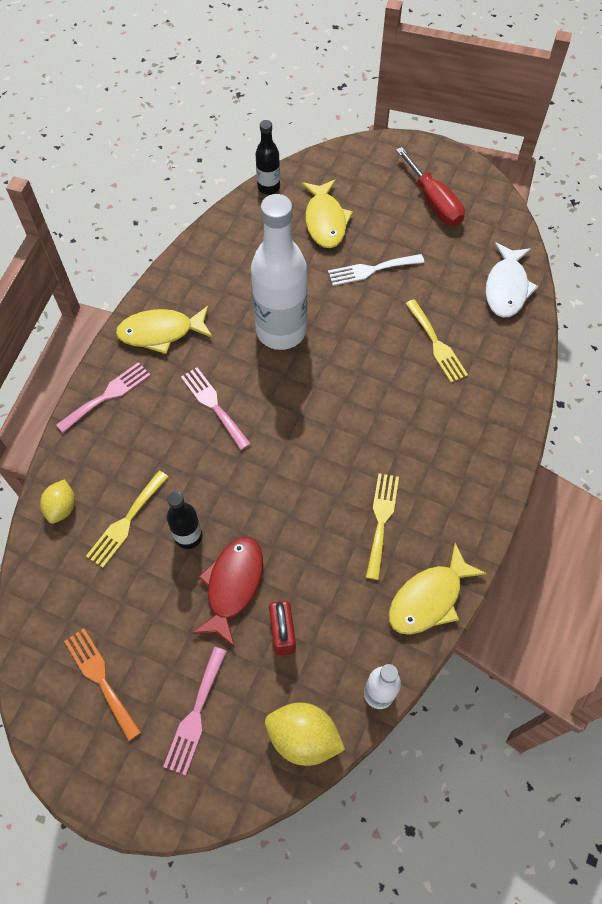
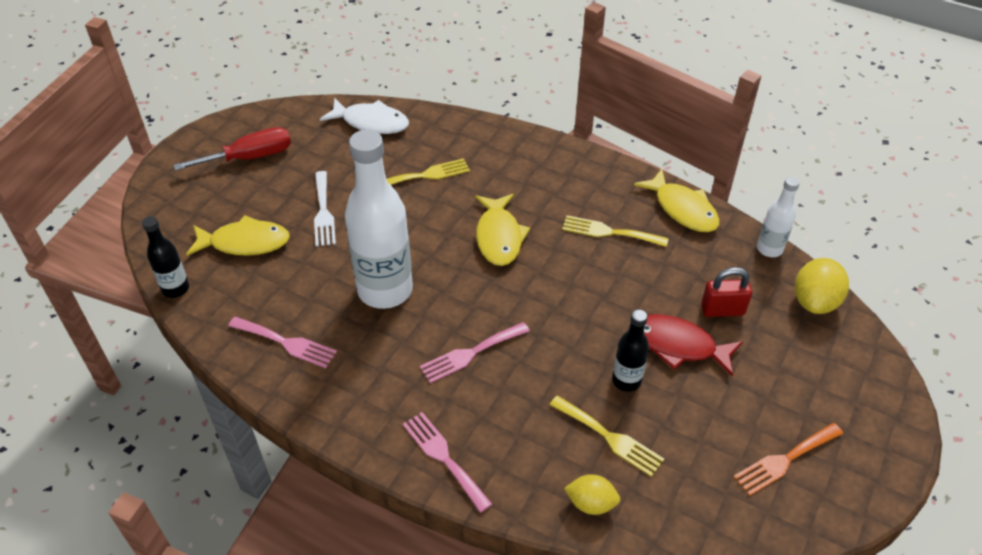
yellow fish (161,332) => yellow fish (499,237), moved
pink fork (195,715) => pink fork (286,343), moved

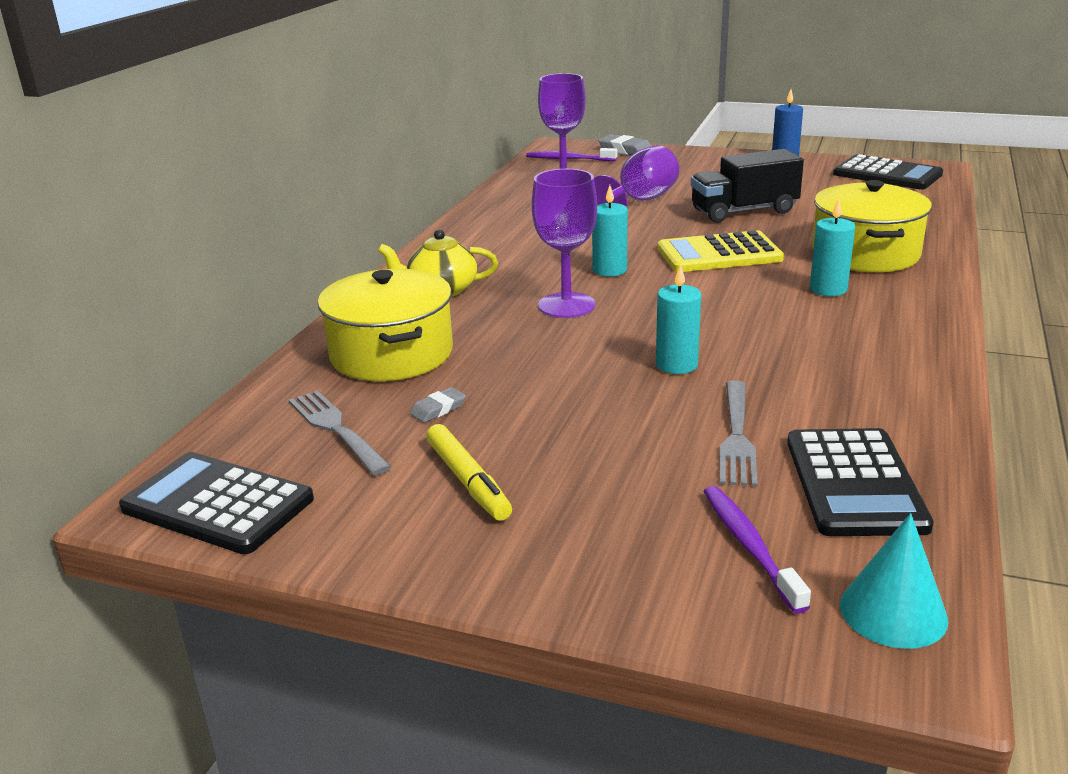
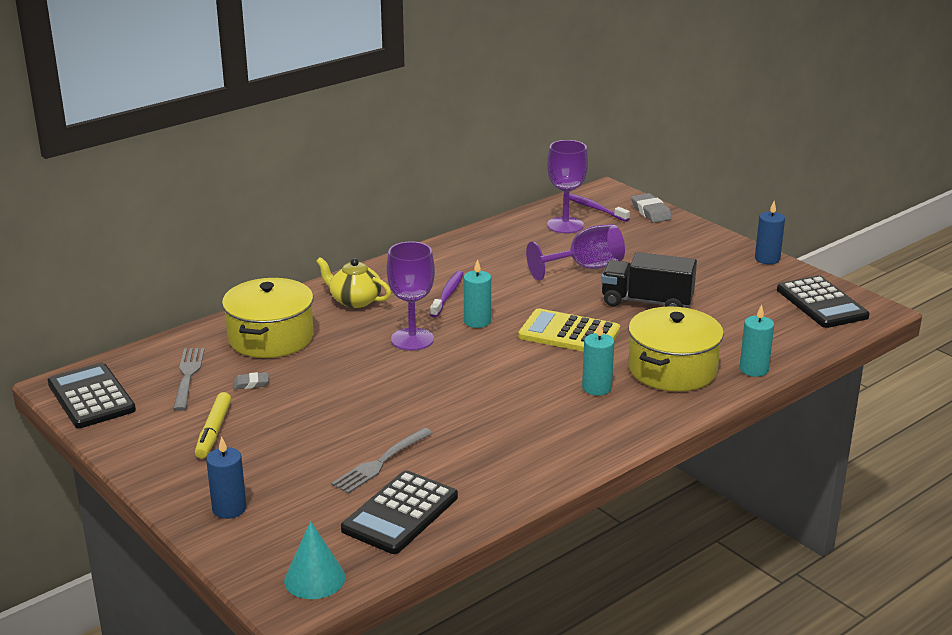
nothing => blue candle (229,509)
turquoise candle (676,365) => turquoise candle (753,369), moved
purple toothbrush (749,546) => purple toothbrush (447,295), moved

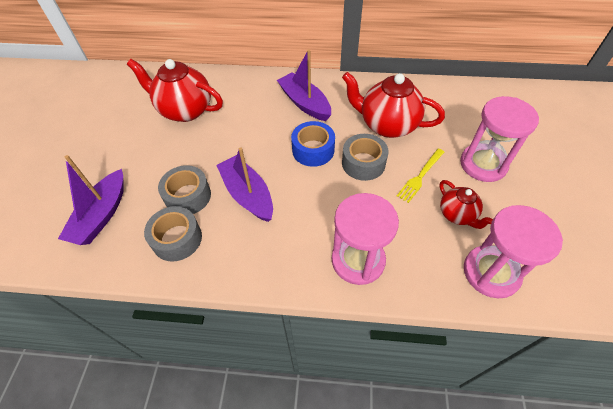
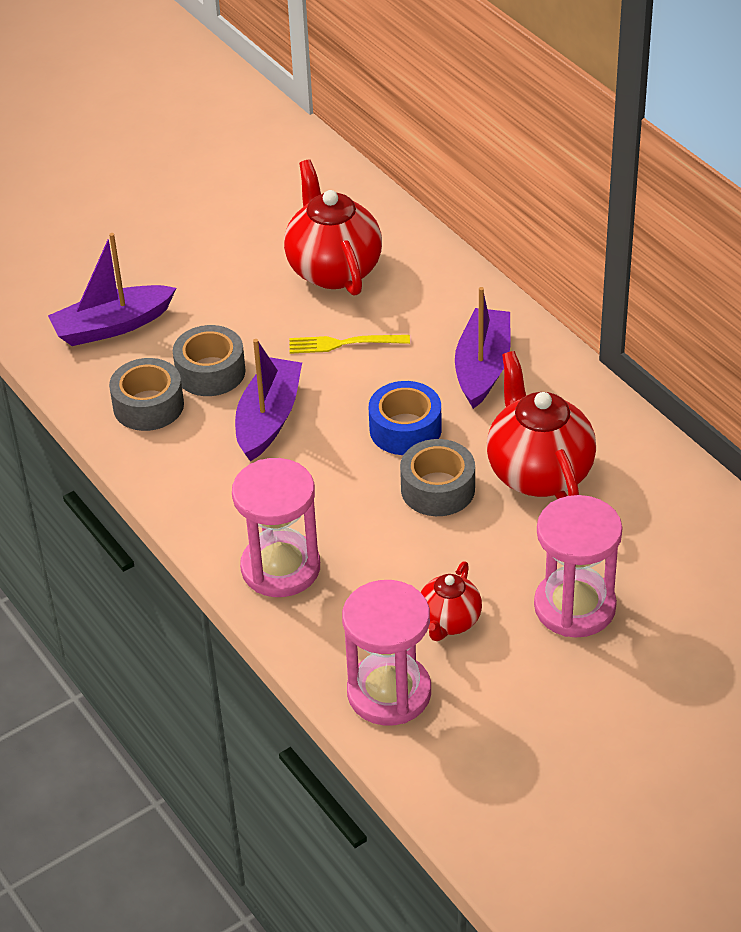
yellow fork (420,176) => yellow fork (343,343), moved

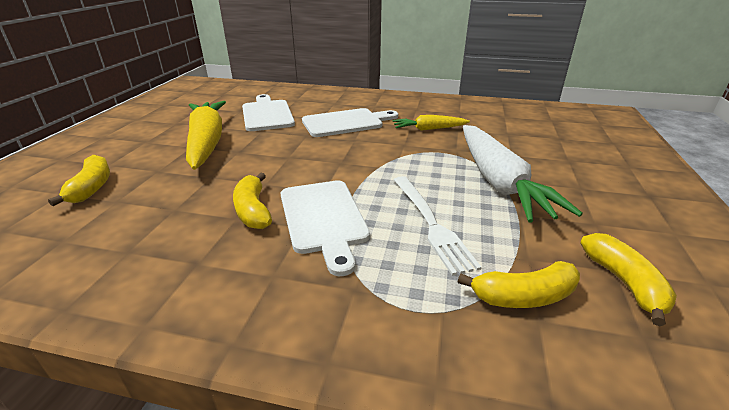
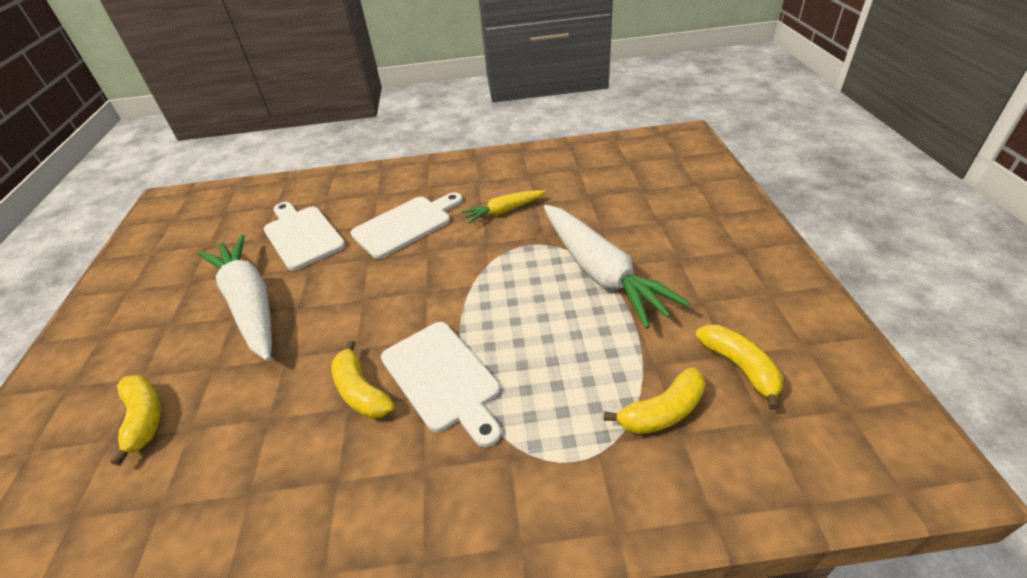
white fork (430,223) => nothing
yellow carrot (207,142) => white carrot (250,304)

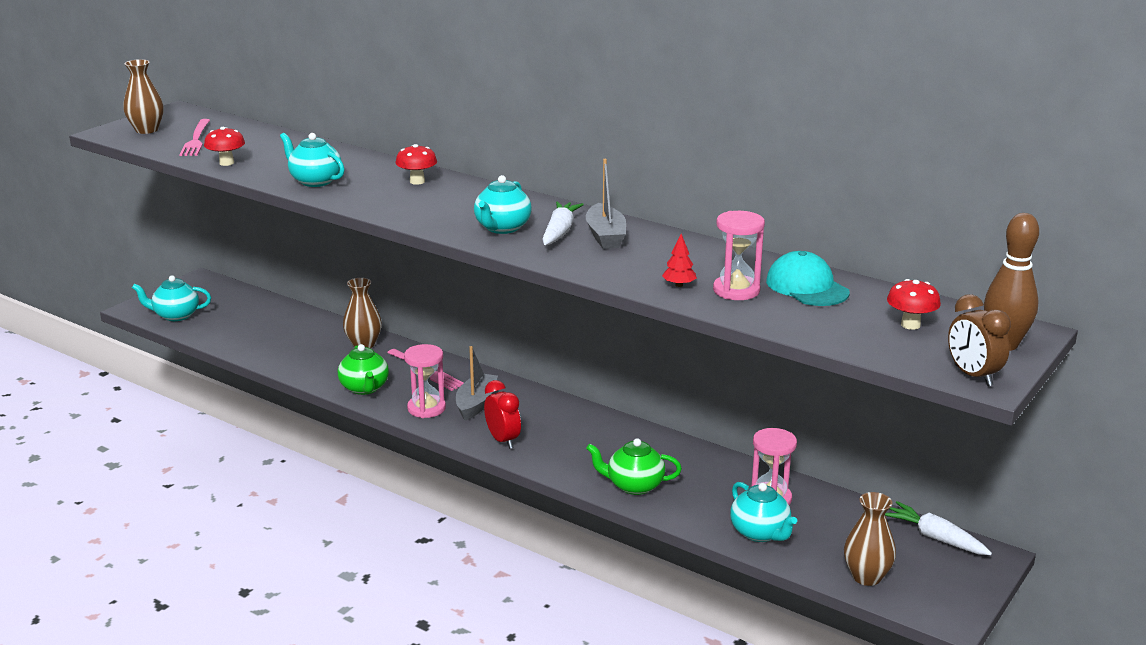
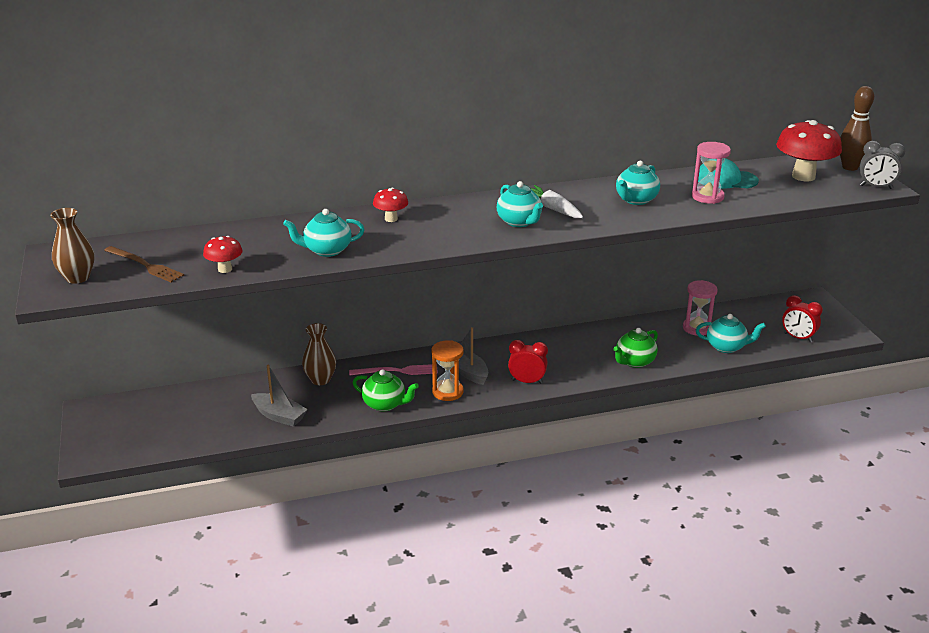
red tree (679,285) => nothing
white carrot (935,538) => nothing
turquoise teapot (175,315) => turquoise teapot (636,200), moved
grey boat (605,236) => grey boat (279,416), moved
brown vase (866,577) => red clock (798,338)
pink fork (196,139) => brown fork (145,265)
pink hourglass (426,408) => orange hourglass (447,392)
brown clock (973,376) => grey clock (876,187)
red mushroom (910,325) => red mushroom (803,176), x1.91

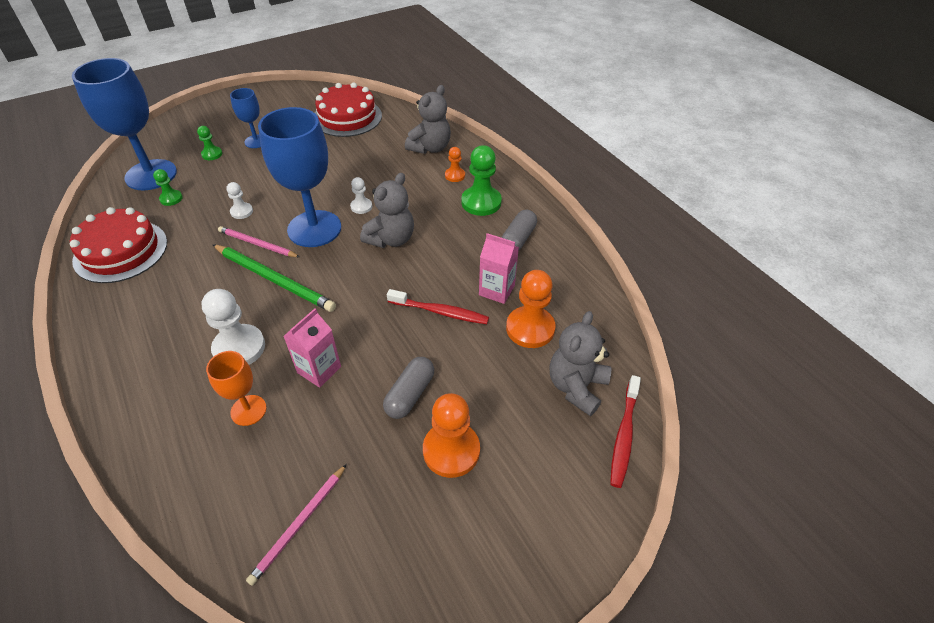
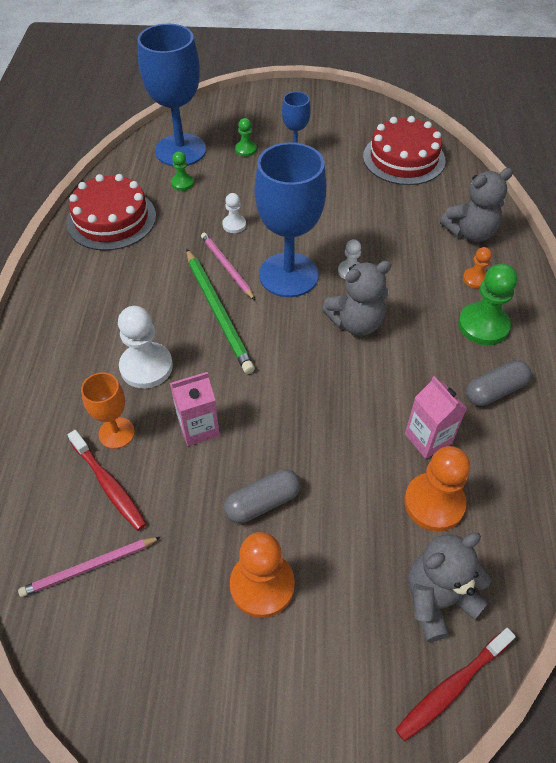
red toothbrush (440,312) => red toothbrush (109,485), moved

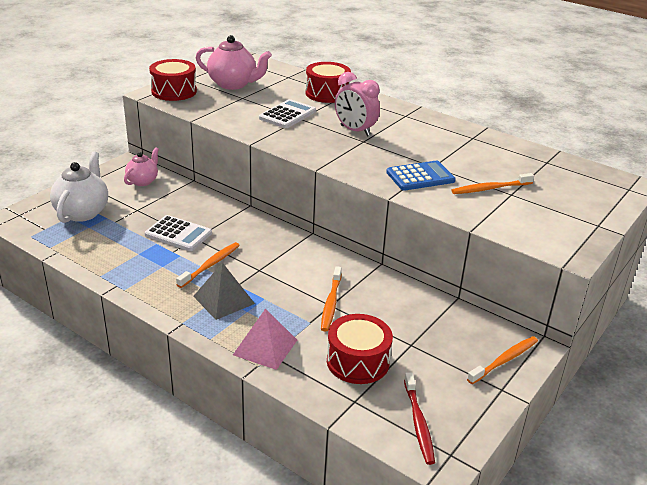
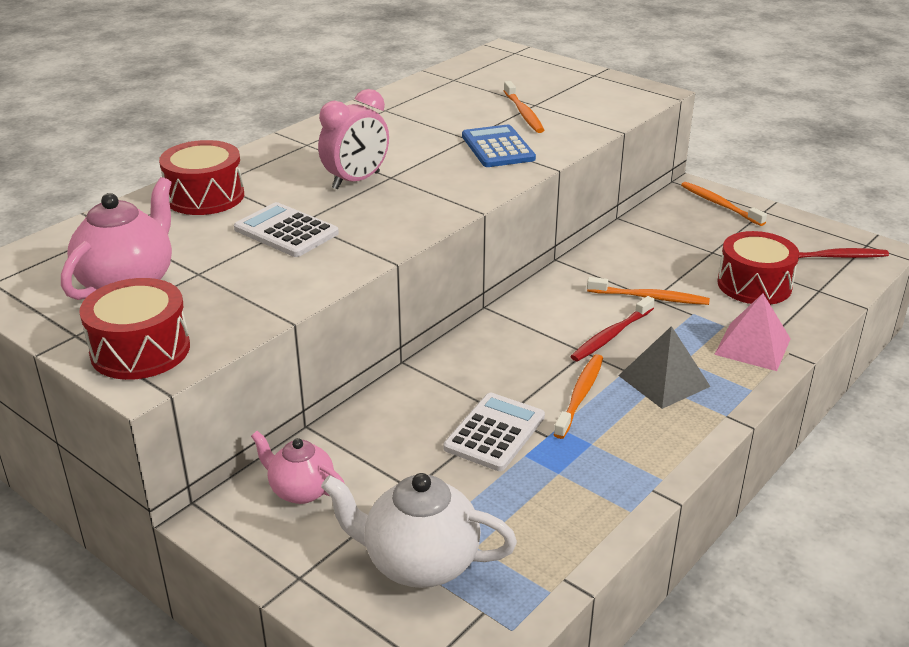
nothing => red toothbrush (611,335)
orange toothbrush (211,265) => orange toothbrush (580,395), 75 degrees clockwise

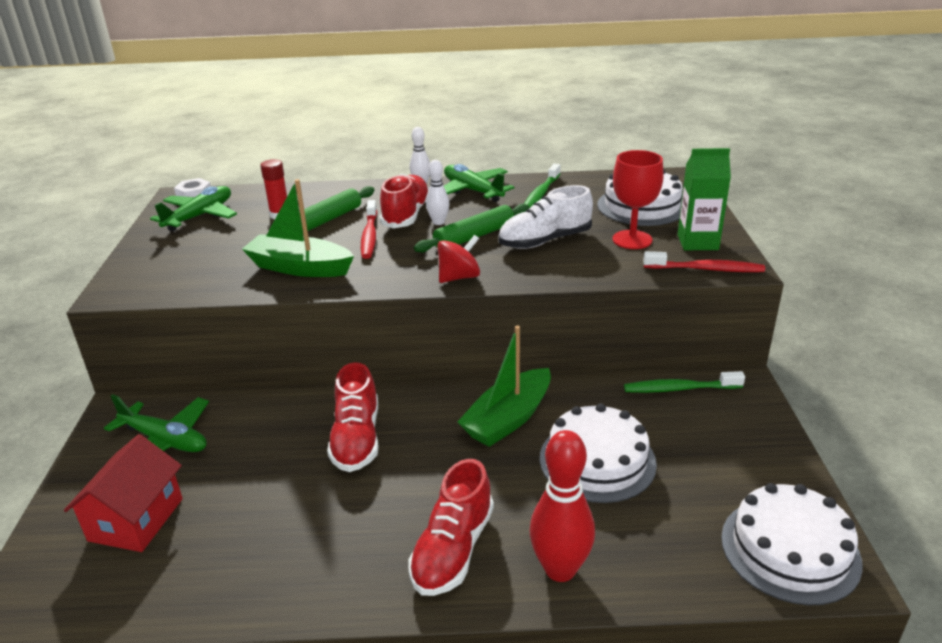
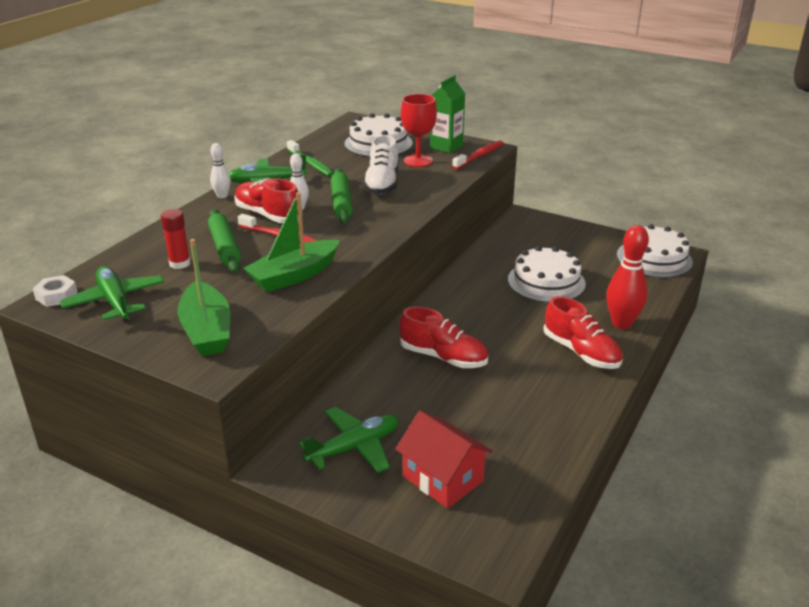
red spinning top (459,277) => nothing
green toothbrush (679,389) => nothing
green boat (508,419) => green boat (206,331), moved

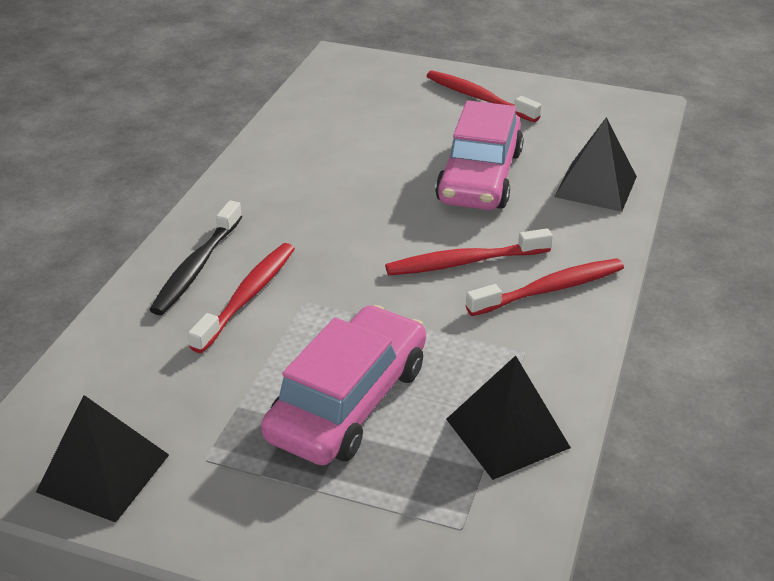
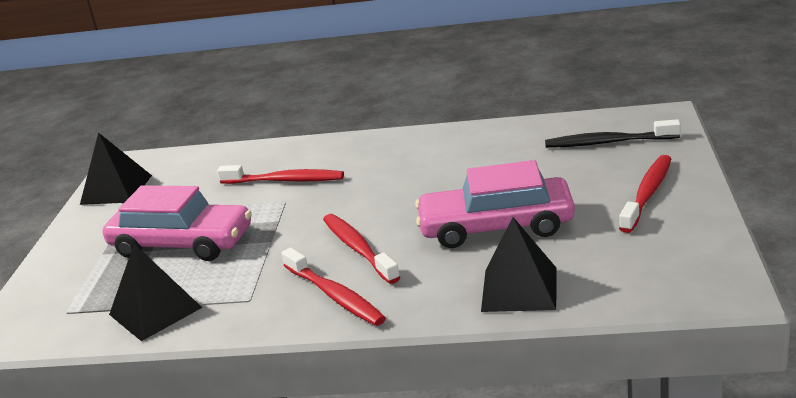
black toothbrush (197,266) => black toothbrush (609,142), moved

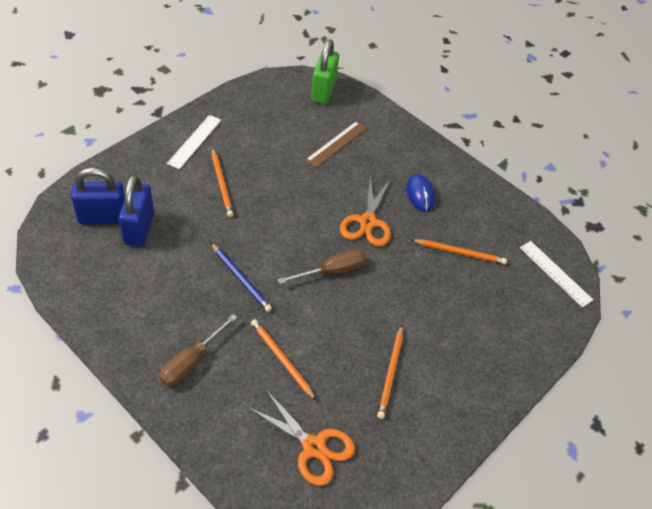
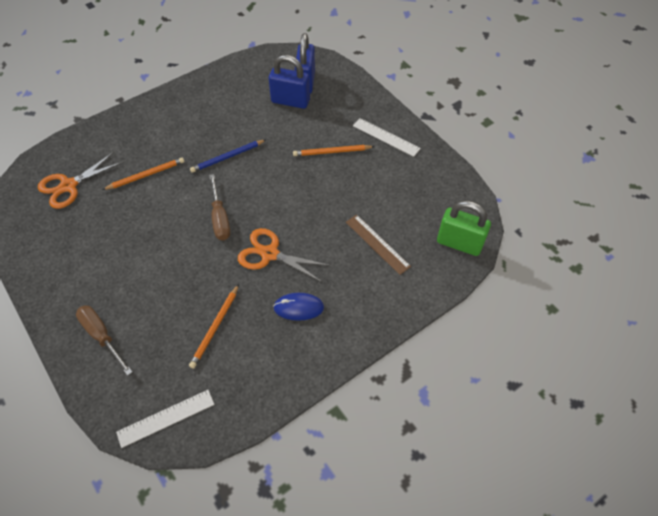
orange pencil (390,373) => nothing
brown screwdriver (191,361) => brown screwdriver (102,336), moved

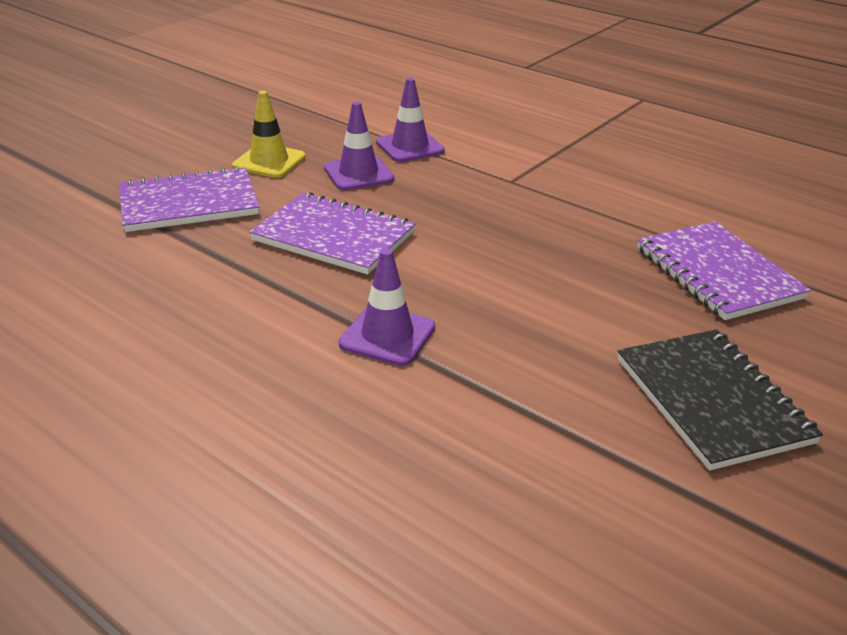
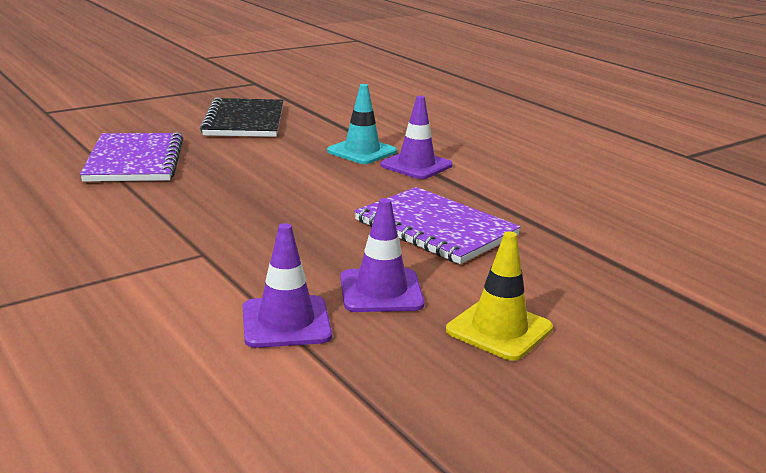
purple notebook (189,203) => nothing
nothing => turquoise traffic cone (362,151)

